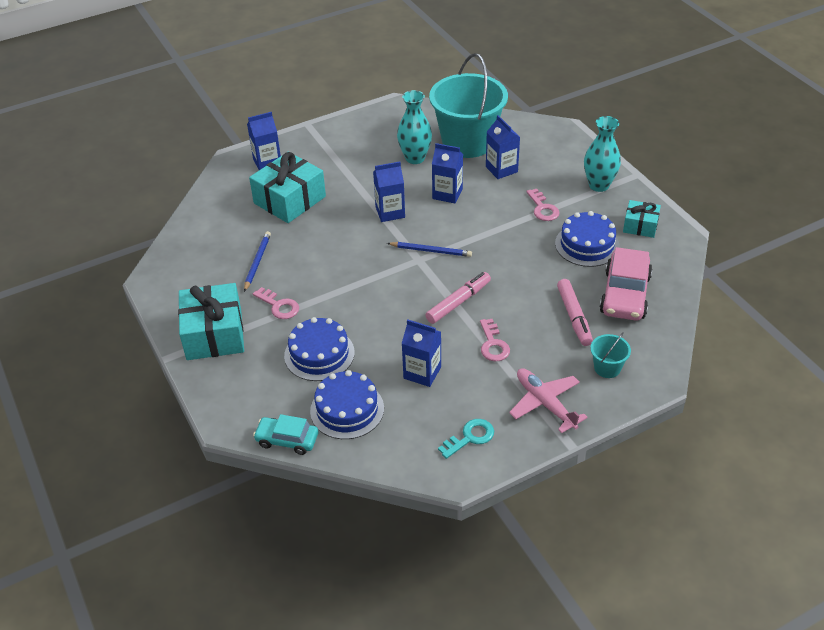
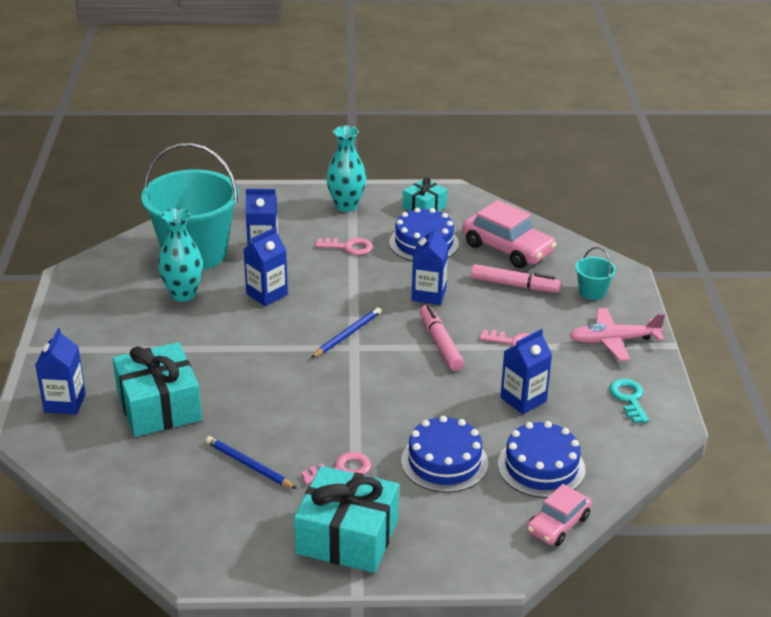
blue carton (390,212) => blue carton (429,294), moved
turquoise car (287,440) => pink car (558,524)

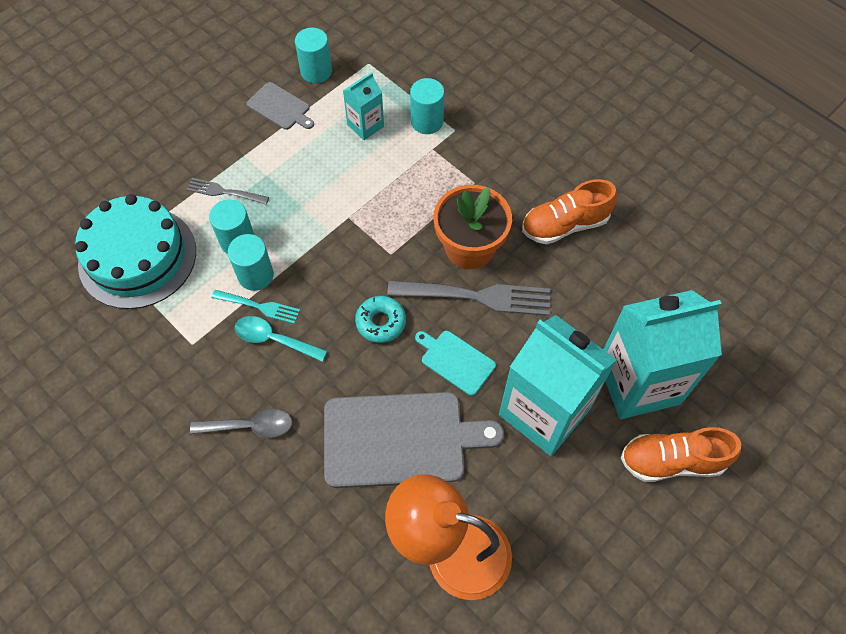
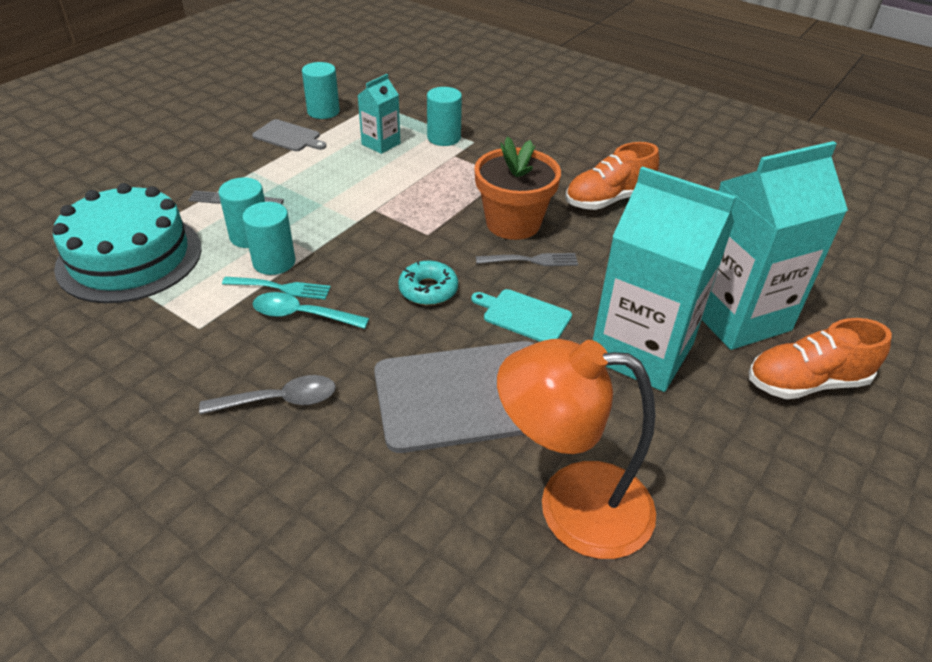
grey fork (475,297) => grey fork (530,260), x0.55

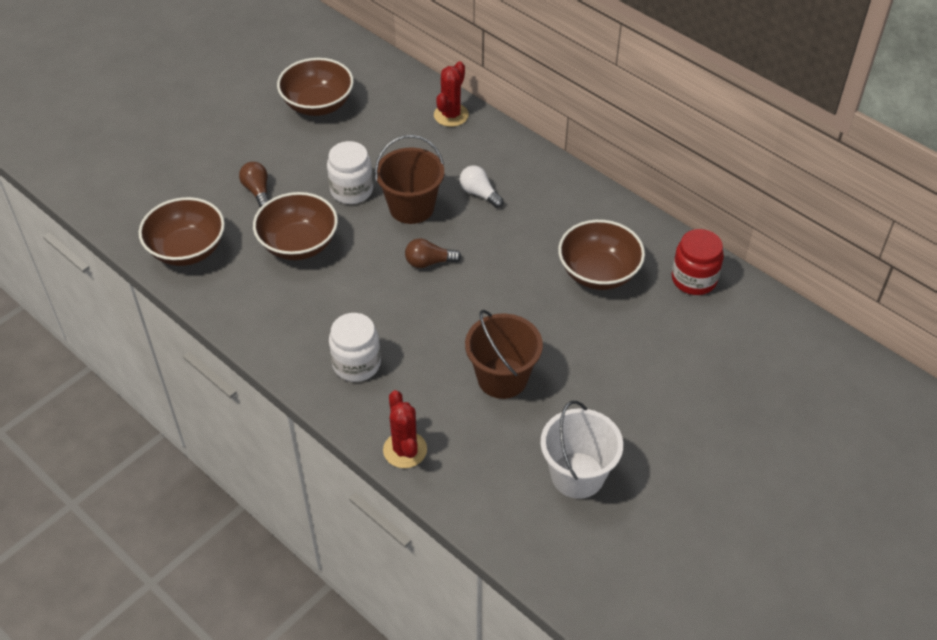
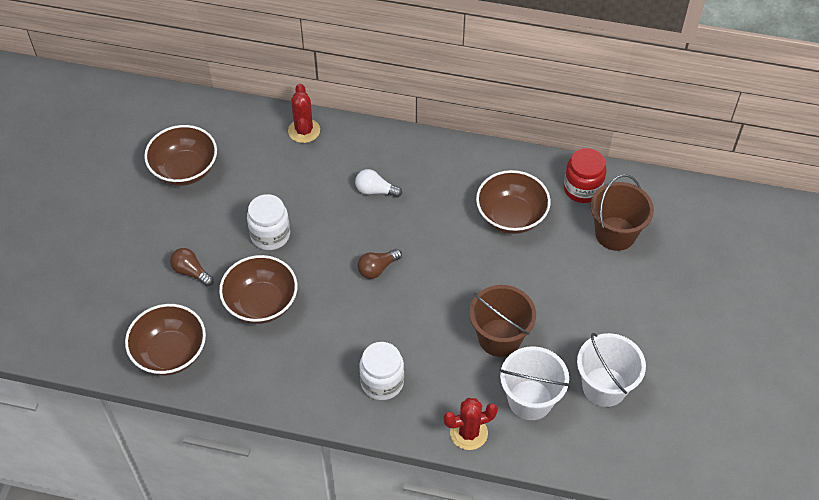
nothing => white bucket (530,400)
brown bucket (411,207) => brown bucket (615,233), moved
red cactus (405,450) => red cactus (468,433), 60 degrees counterclockwise

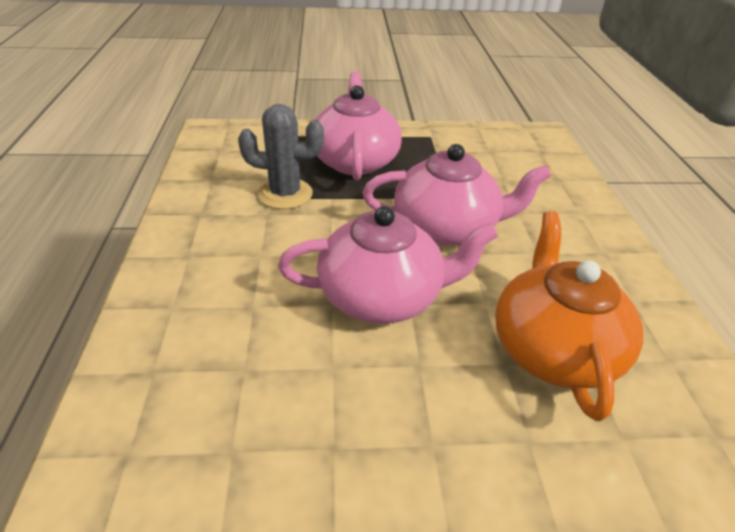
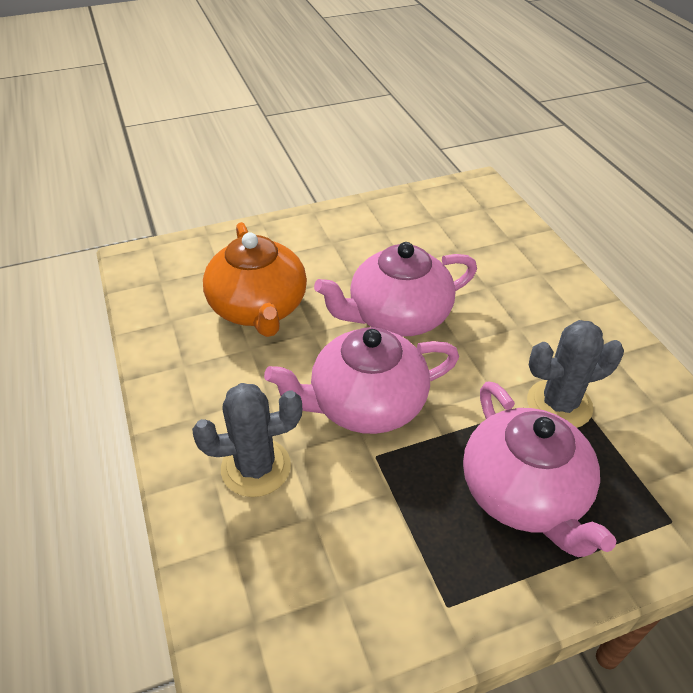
nothing => grey cactus (256,467)

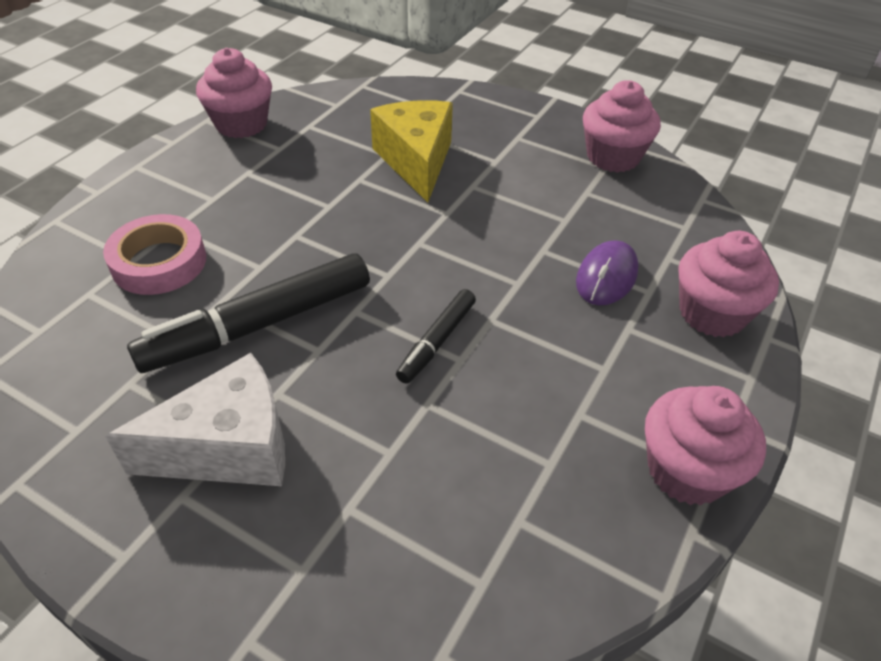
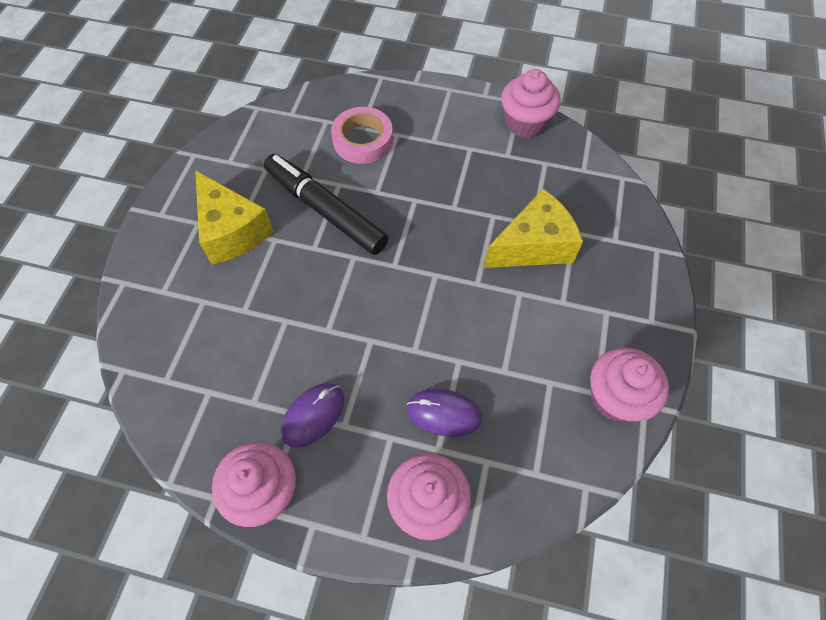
black marker (437,341) => nothing
nothing => purple mouse (313,415)
white cheese (229,447) => yellow cheese (232,231)

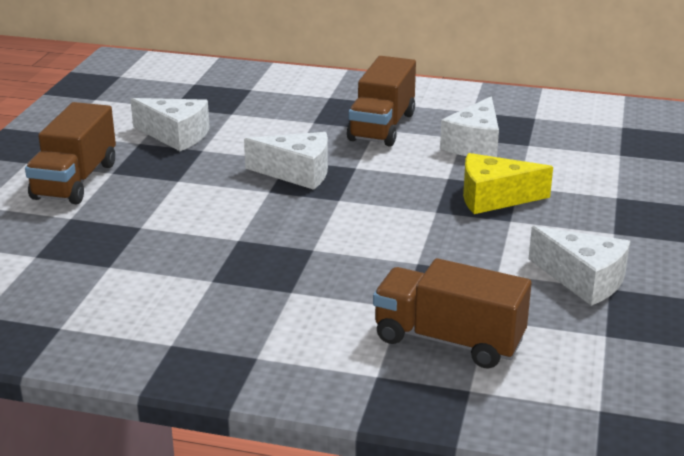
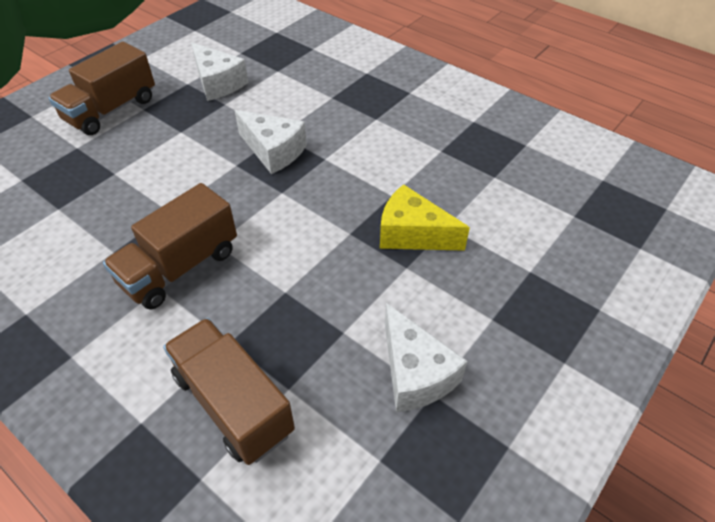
white cheese (474,144) => nothing
brown truck (382,127) => brown truck (180,267), moved

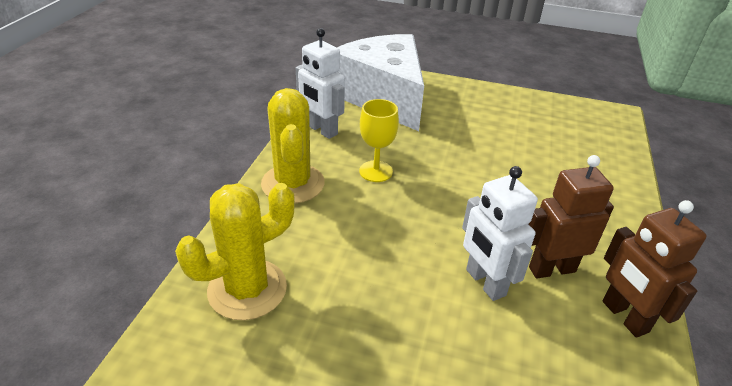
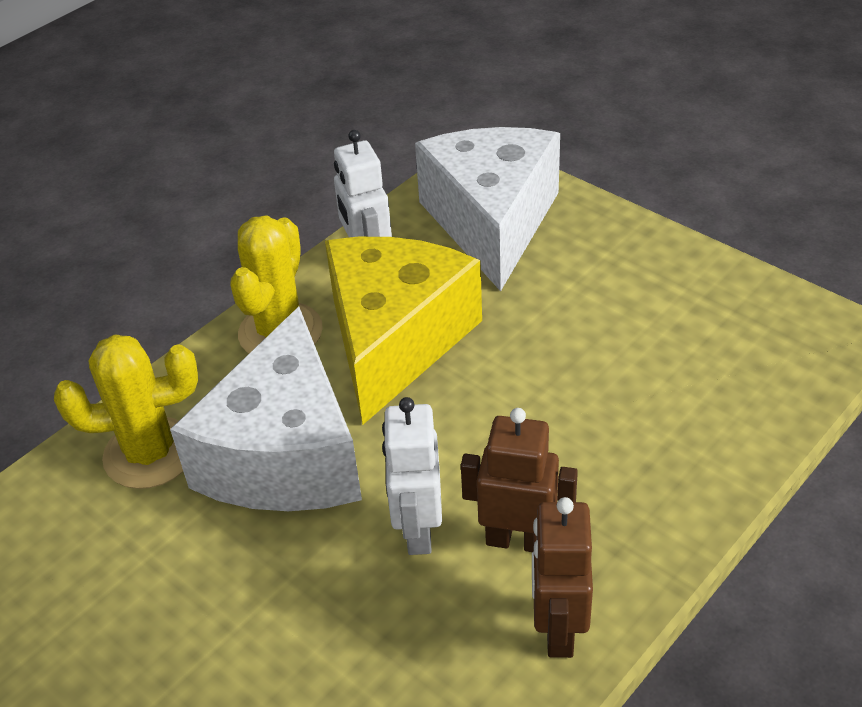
nothing => white cheese (285,455)
yellow goblet (376,171) => yellow cheese (395,340)

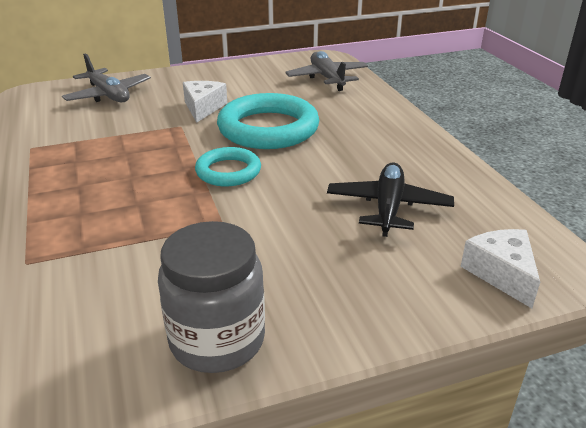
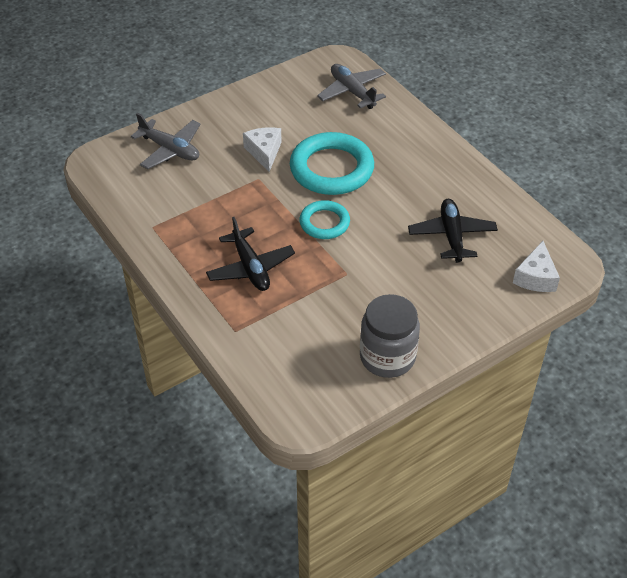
nothing => black plane (250,267)
white cheese (501,273) => white cheese (535,277), 135 degrees counterclockwise

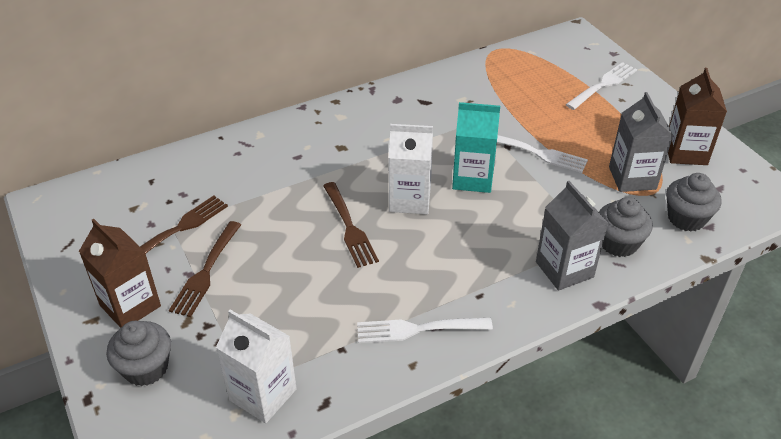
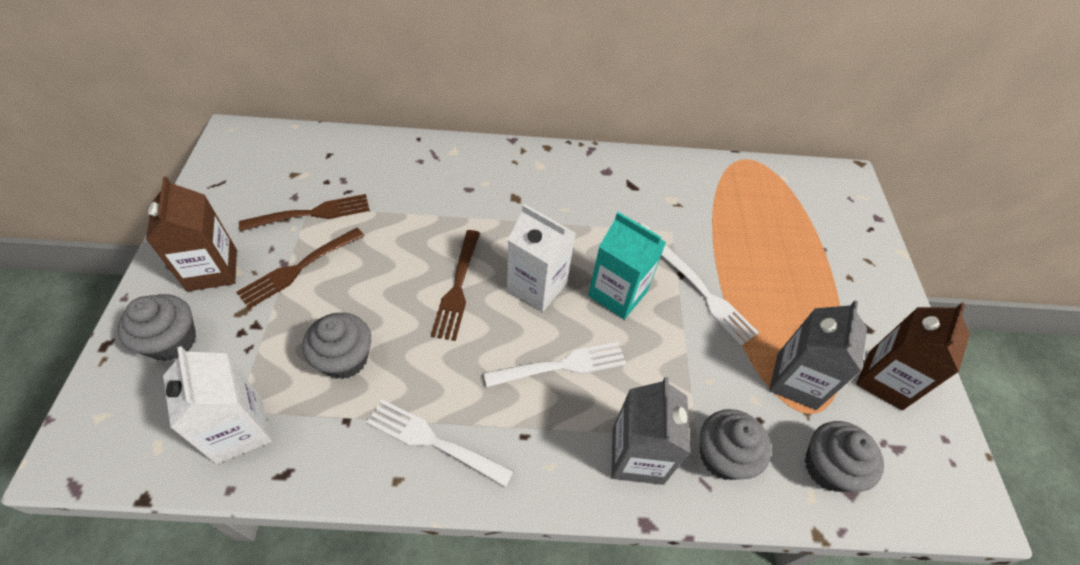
nothing => grey cupcake (345,359)
white fork (603,85) => white fork (560,366), moved

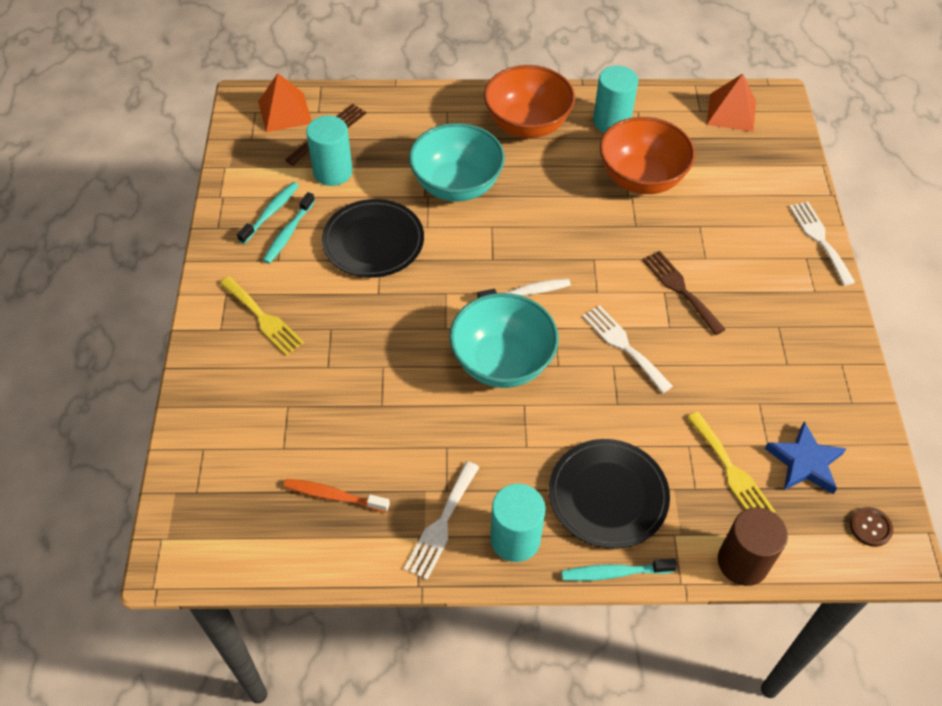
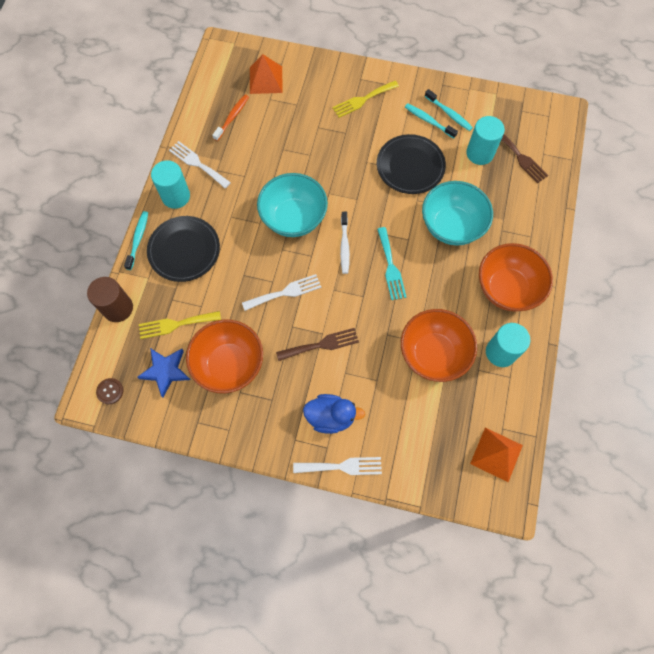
nothing => orange bowl (229,364)
nothing => blue duck (331,417)
nothing => turquoise fork (390,267)
orange pyramid (284,112) => orange pyramid (266,80), moved

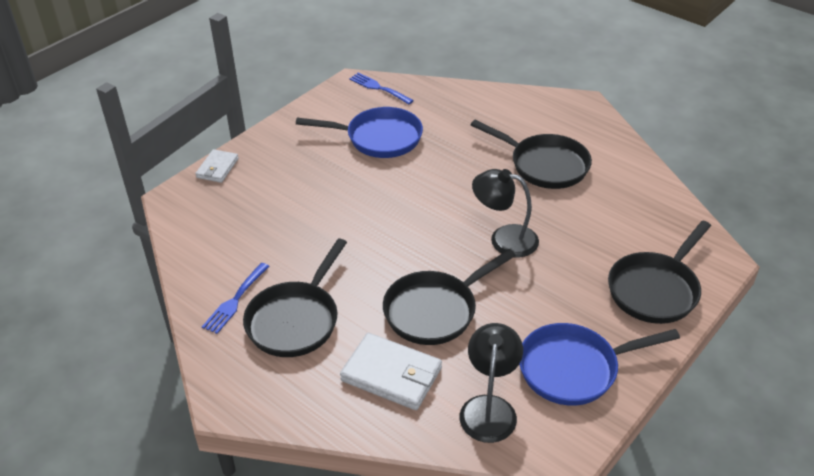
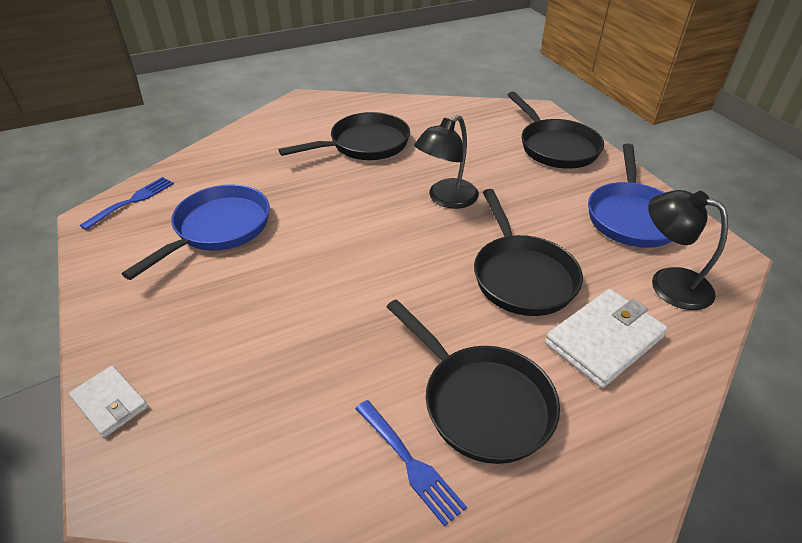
blue fork (379,88) => blue fork (132,201), 150 degrees clockwise

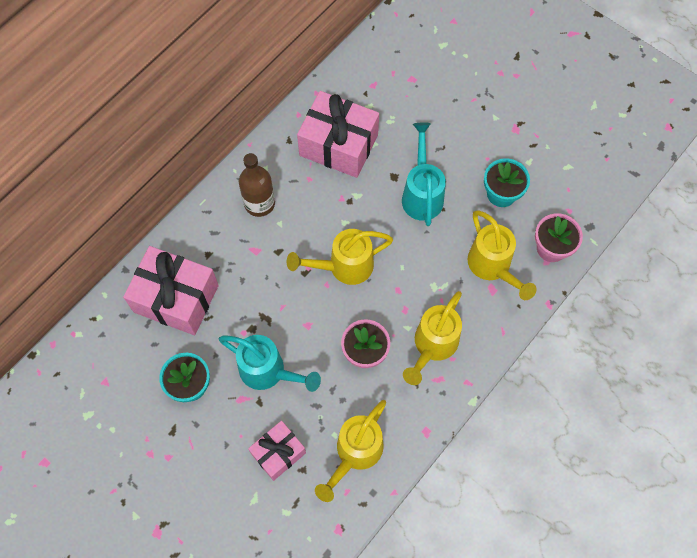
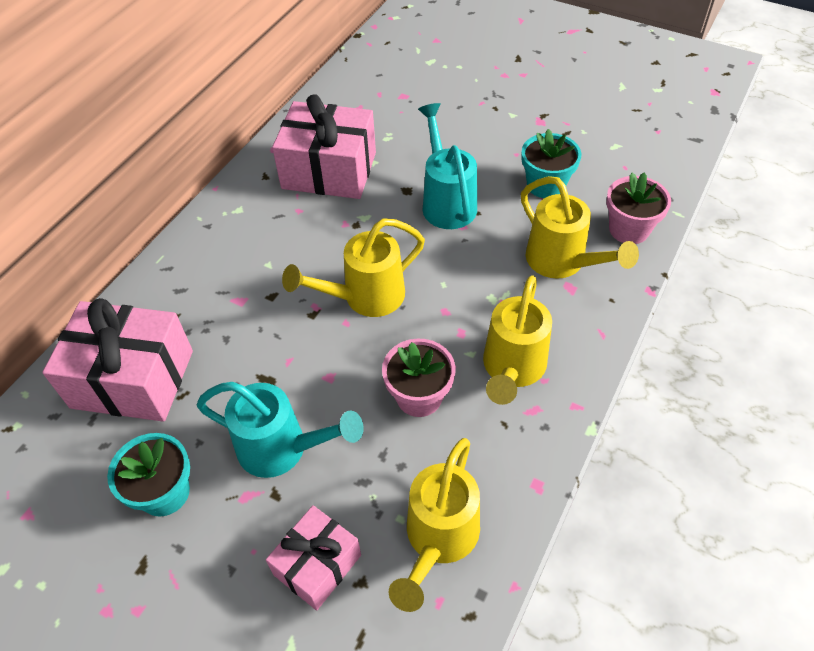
brown bottle (259,203) => nothing

